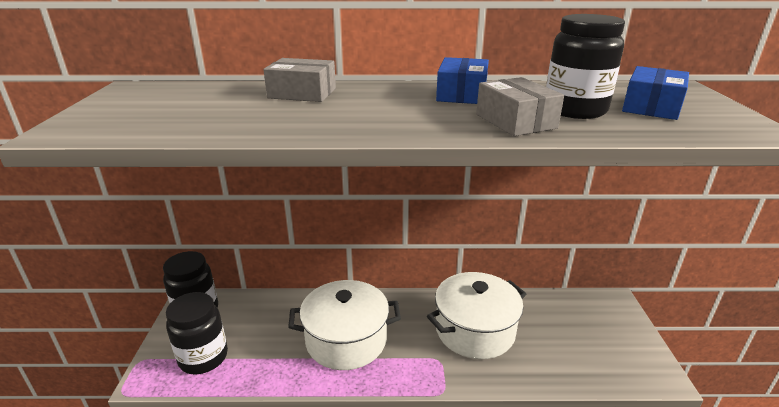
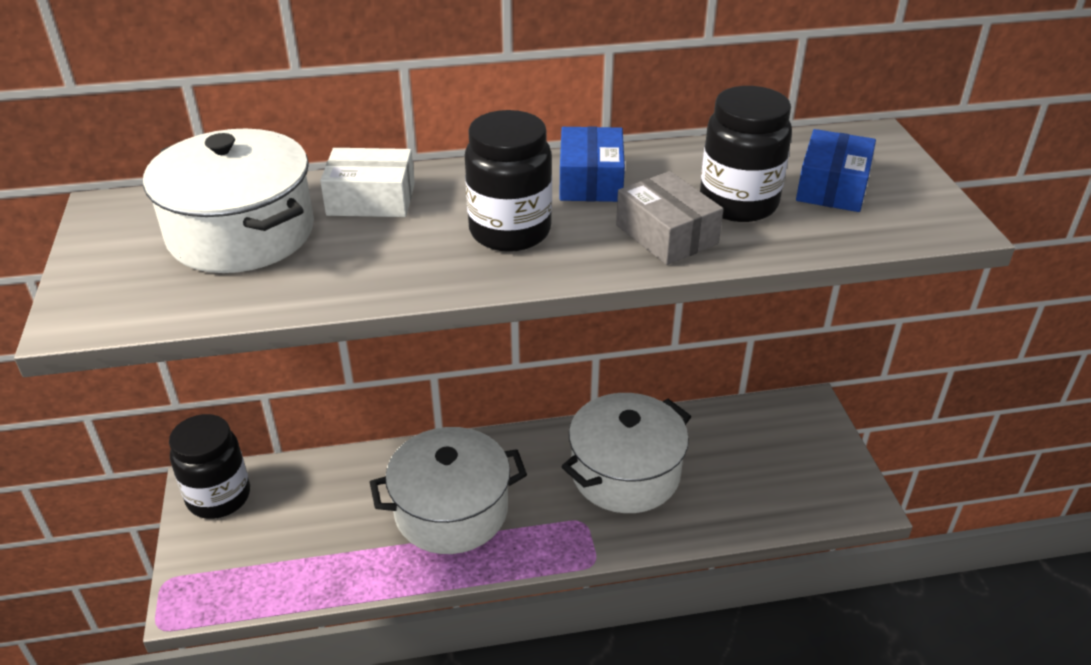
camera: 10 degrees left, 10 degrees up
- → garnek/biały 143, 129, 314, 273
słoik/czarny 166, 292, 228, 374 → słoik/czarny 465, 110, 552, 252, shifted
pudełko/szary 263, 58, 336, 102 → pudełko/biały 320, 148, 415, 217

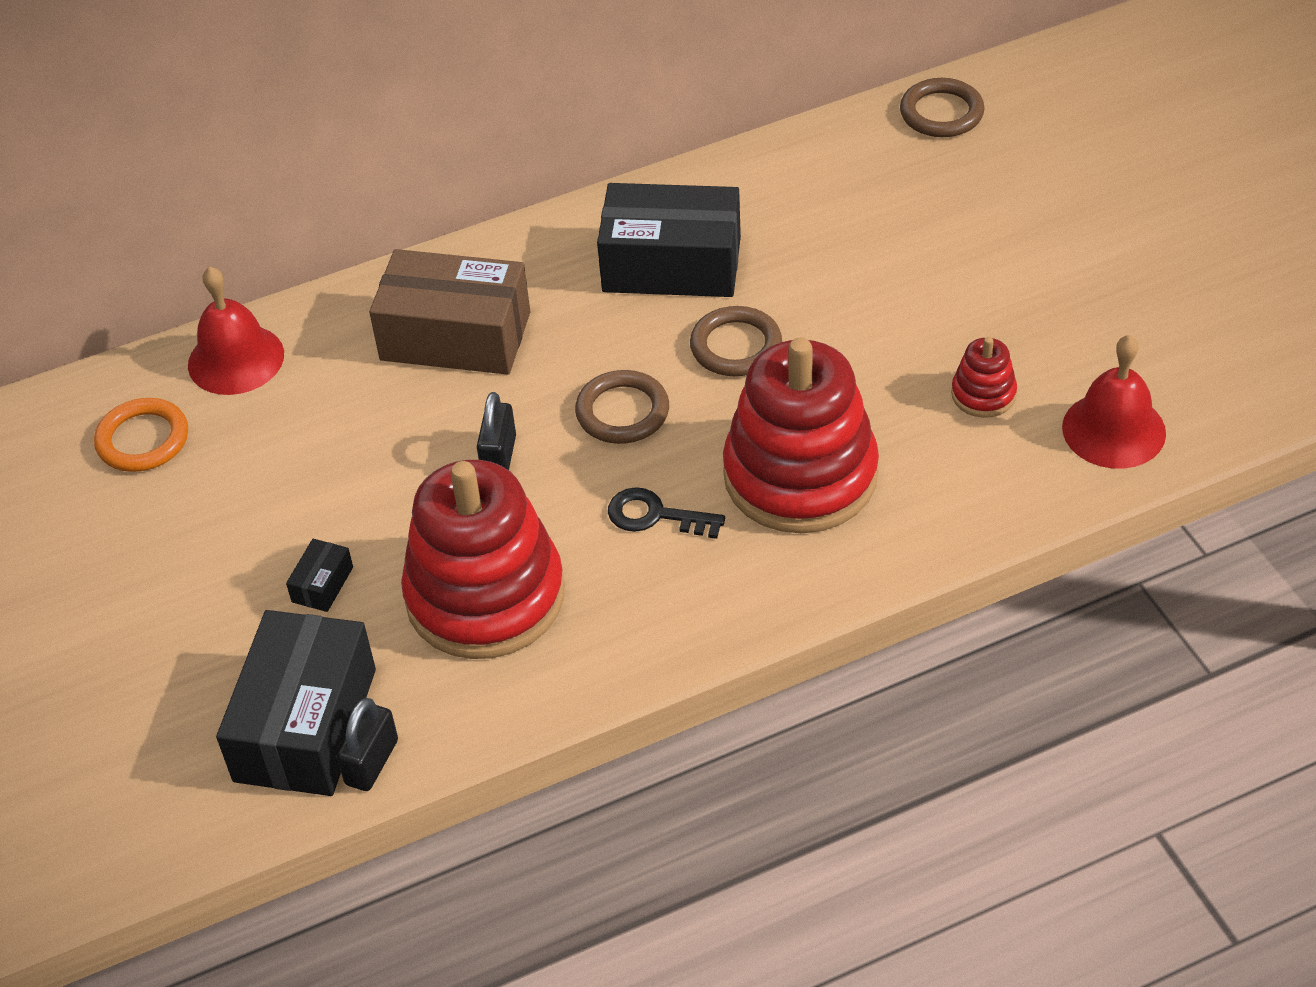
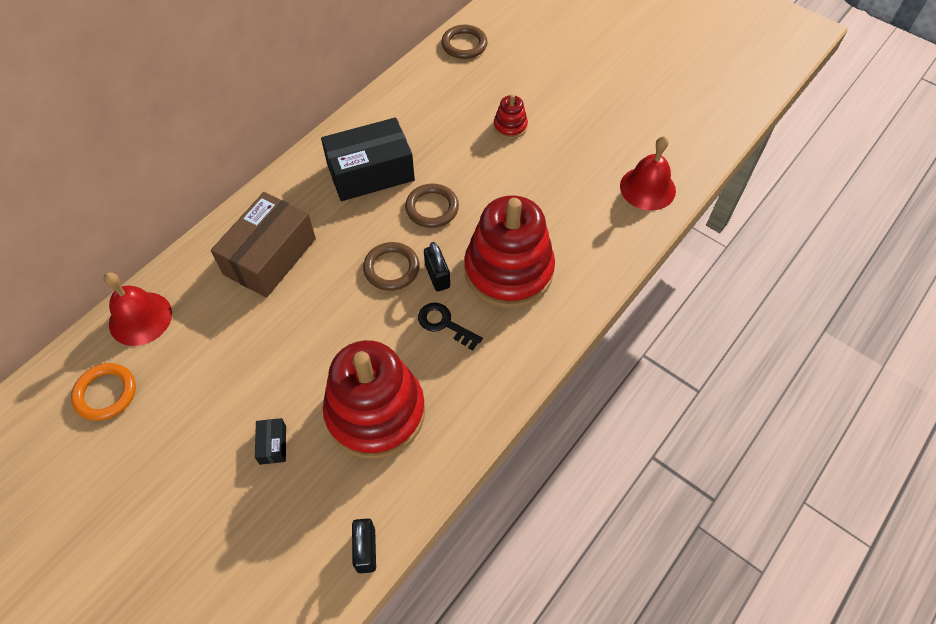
camera: 30 degrees left, 10 degrees up
pudełko/czarny 216, 610, 376, 796 → -
kłódka/czarny 477, 392, 516, 470 → kłódka/czarny 424, 242, 450, 291, shifted
zabawka nakładanka/czerwony 951, 337, 1017, 418 → zabawka nakładanka/czerwony 494, 94, 528, 139, shifted
pudełko/brązowy 369, 249, 530, 375 → pudełko/brązowy 211, 192, 316, 298, 45 degrees counterclockwise
klucz/czarny 608, 487, 725, 539 → klucz/czarny 418, 303, 483, 351, 45 degrees clockwise

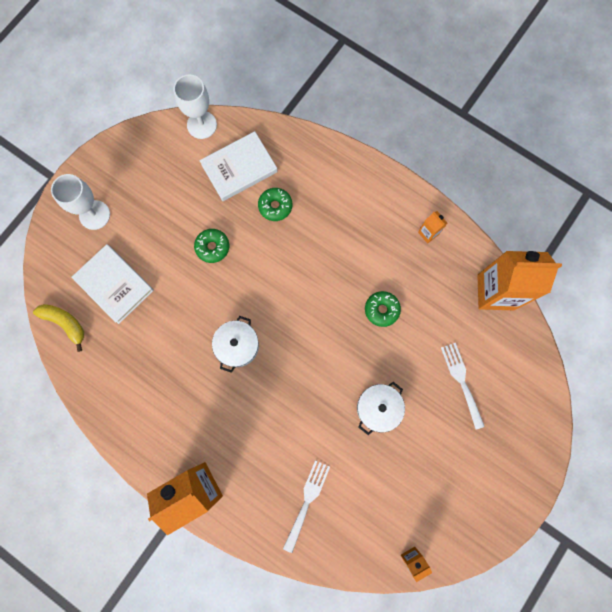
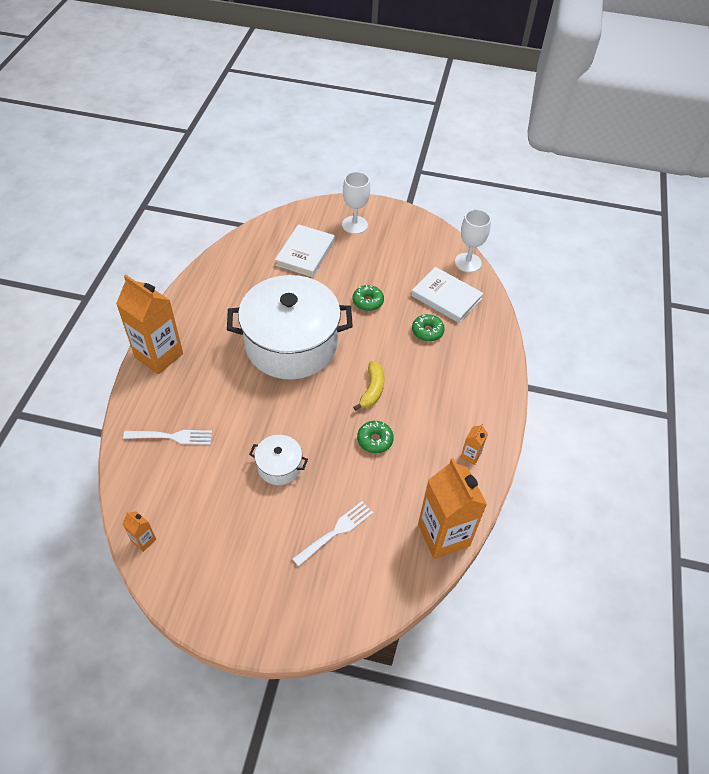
camera: 65 degrees right, 25 degrees down
banan/żółty 33, 304, 84, 352 → banan/żółty 353, 361, 384, 411, shifted
garnek/biały 212, 316, 259, 373 → garnek/biały 227, 275, 353, 380, x2.36

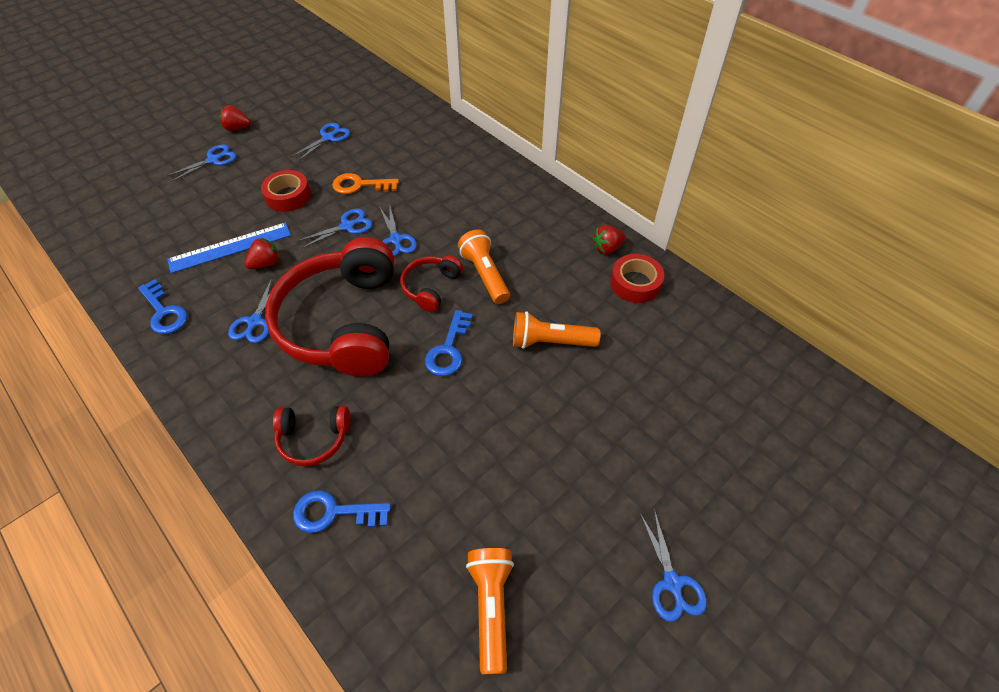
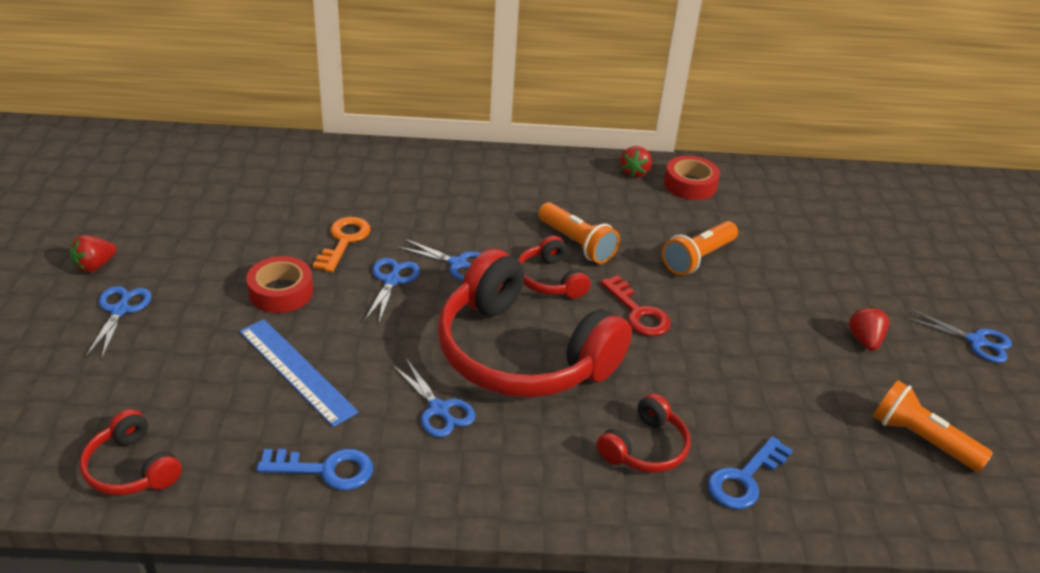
camera: 50 degrees left, 15 degrees down
nożyczki/niebieski 291, 123, 350, 162 → -
- → słuchawki/czerwony 80, 409, 182, 495
truskawka/czerwony 244, 238, 280, 269 → truskawka/czerwony 849, 306, 889, 351, shifted
klucz/niebieski 425, 310, 473, 376 → klucz/czerwony 600, 275, 671, 336
linijka/niebieski 167, 222, 291, 273 → linijka/niebieski 239, 319, 359, 427, 60 degrees counterclockwise
klucz/pomarańczowy 332, 173, 399, 194 → klucz/pomarańczowy 313, 217, 370, 272, 150 degrees clockwise
latarka/pomarańczowy 458, 230, 510, 304 → latarka/pomarańczowy 538, 202, 620, 264, 150 degrees counterclockwise

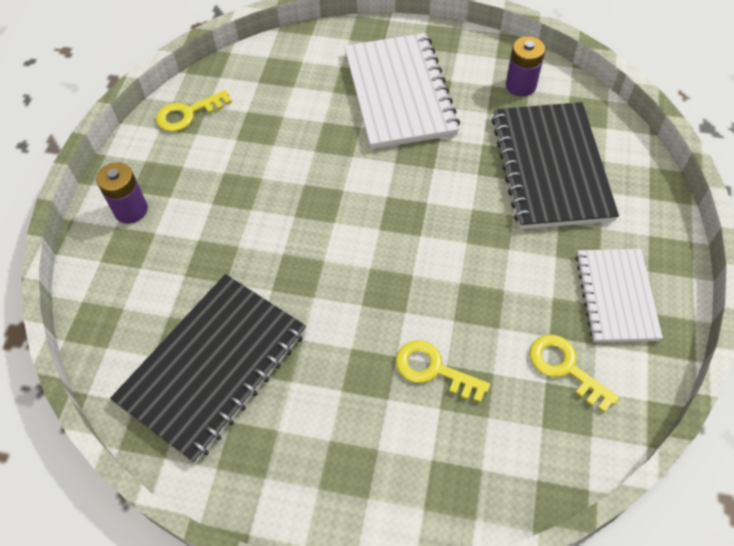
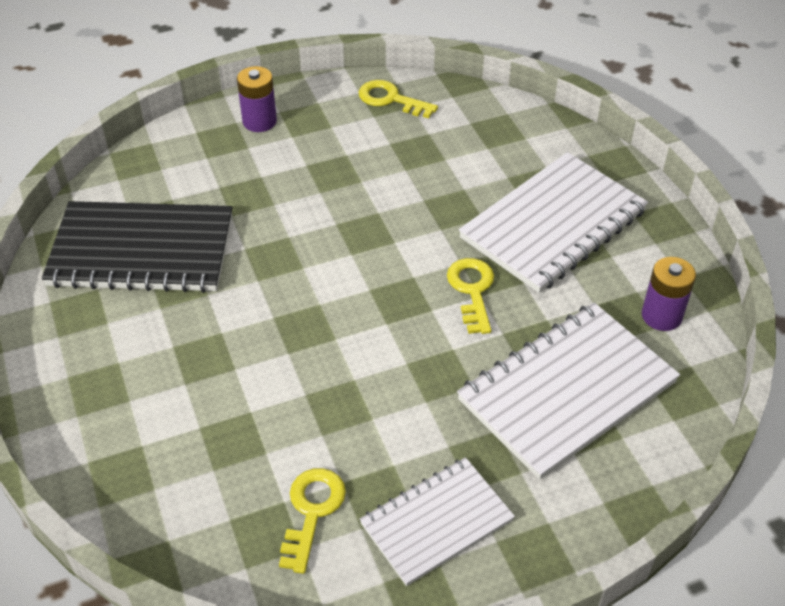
camera: 55 degrees right, 10 degrees down
klucz/żółty 396, 340, 490, 403 → klucz/żółty 447, 258, 494, 334, shifted
zeszyt/czarny 491, 102, 619, 229 → zeszyt/biały 457, 303, 680, 480

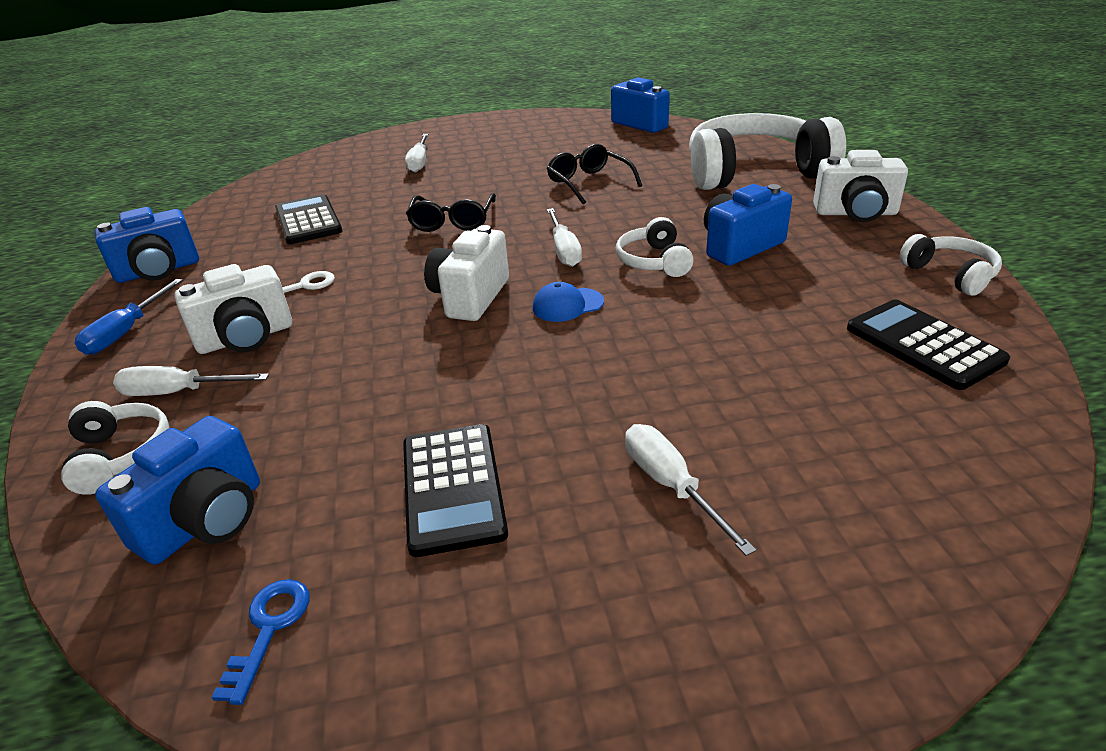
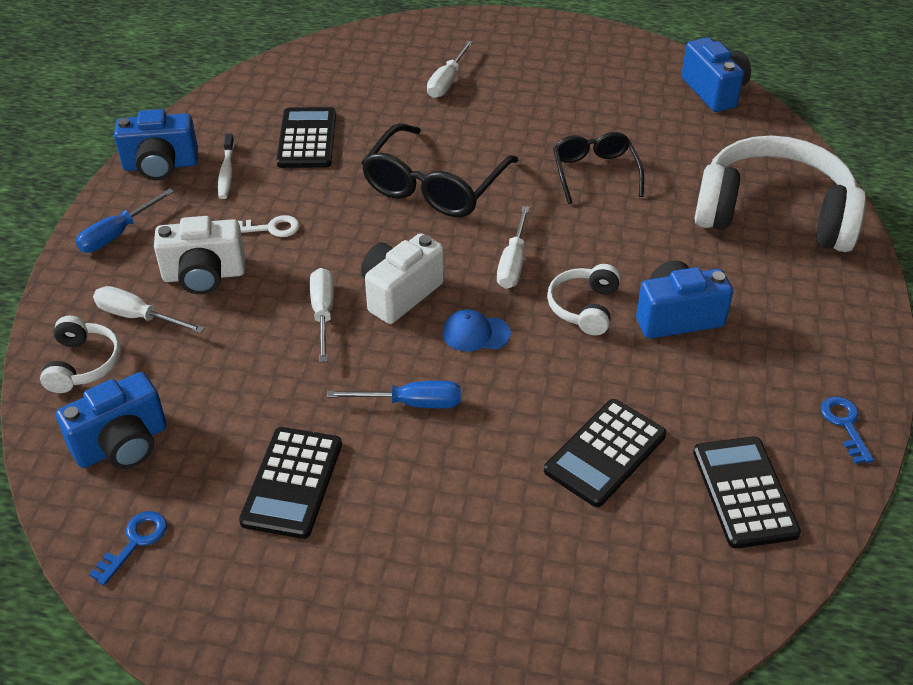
camera: 20 degrees right, 10 degrees up
aparat fotograficzny/biały 813, 150, 908, 222 → -
- → szczoteczka do zębów/biały 218, 133, 234, 199
- → śrubokręt/niebieski 327, 381, 461, 408
- → kalkulator/czarny 544, 399, 666, 507
śrubokręt/biały 625, 424, 756, 556 → śrubokręt/biały 310, 268, 334, 362, shifted
słuchawki/biały 899, 234, 1002, 296 → klucz/niebieski 821, 397, 874, 464
okulary/czarny 406, 193, 496, 232 → okulary/czarny 361, 123, 518, 217, x1.56

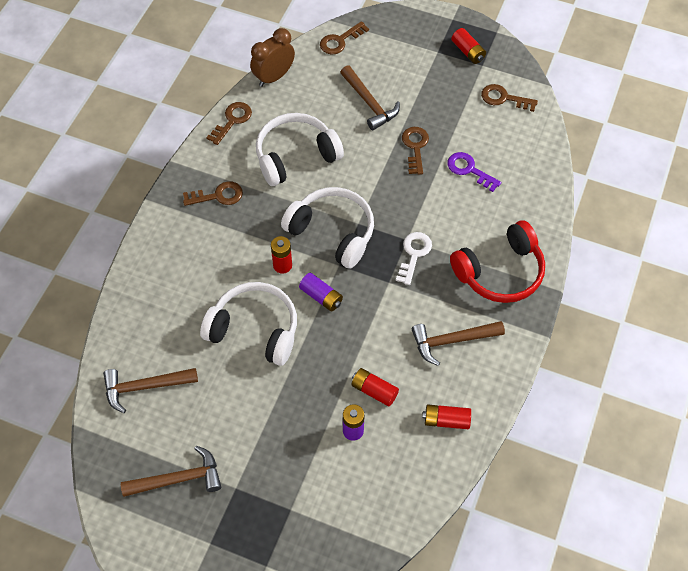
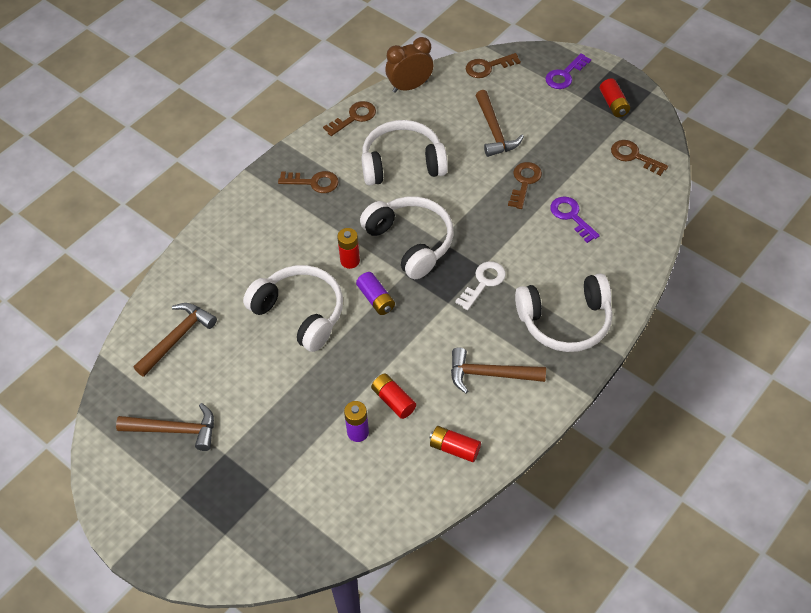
camera: 20 degrees right, 5 degrees down
- → klucz/fioletowy 545, 53, 591, 89
słuchawki/czerwony 450, 221, 545, 303 → słuchawki/biały 515, 274, 612, 352
młotek/brązowy 103, 368, 198, 413 → młotek/brązowy 134, 303, 217, 377, 120 degrees clockwise

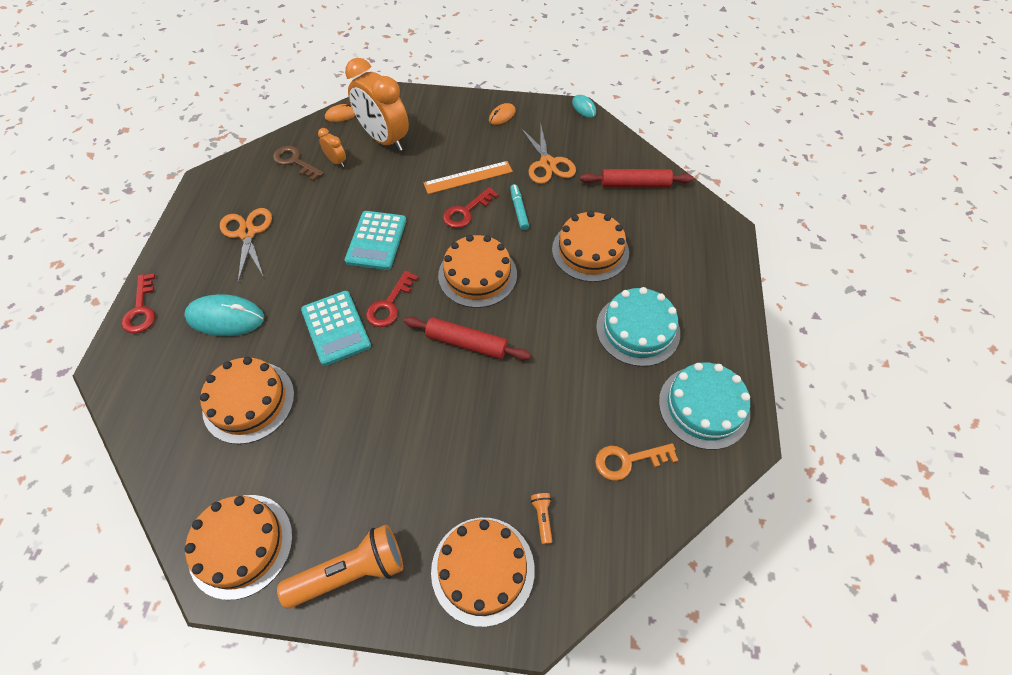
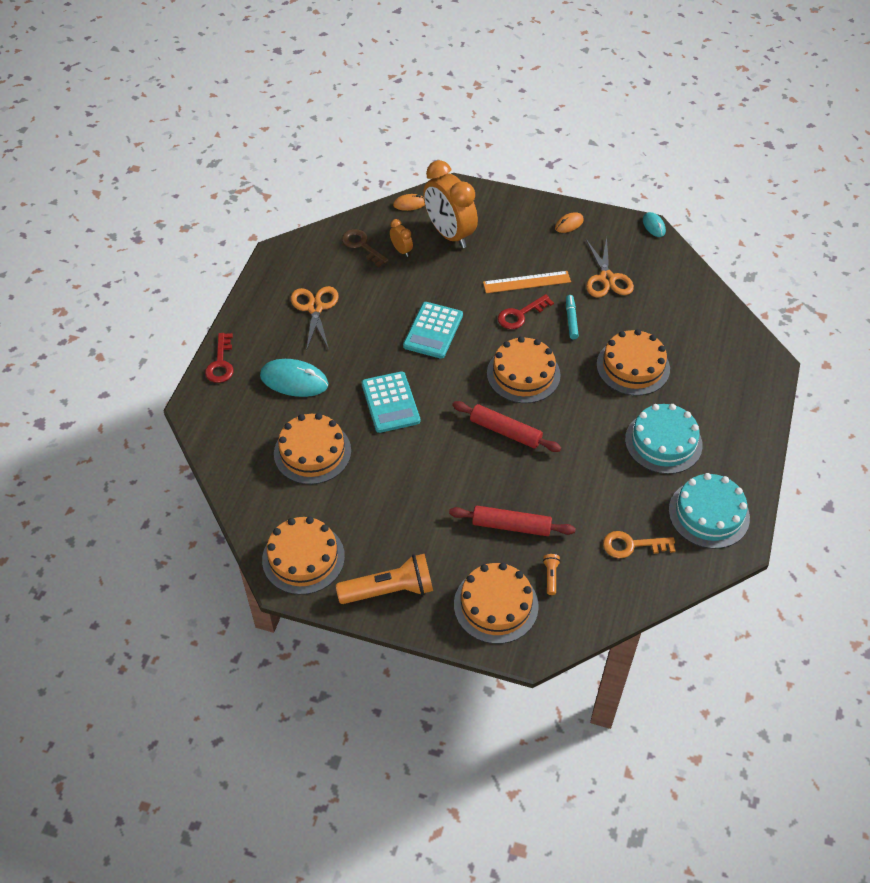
camera: 10 degrees right, 5 degrees down
klucz/czerwony 366, 270, 418, 327 → -
wałek do ciasta/czerwony 580, 169, 693, 187 → wałek do ciasta/czerwony 449, 506, 576, 536, shifted

